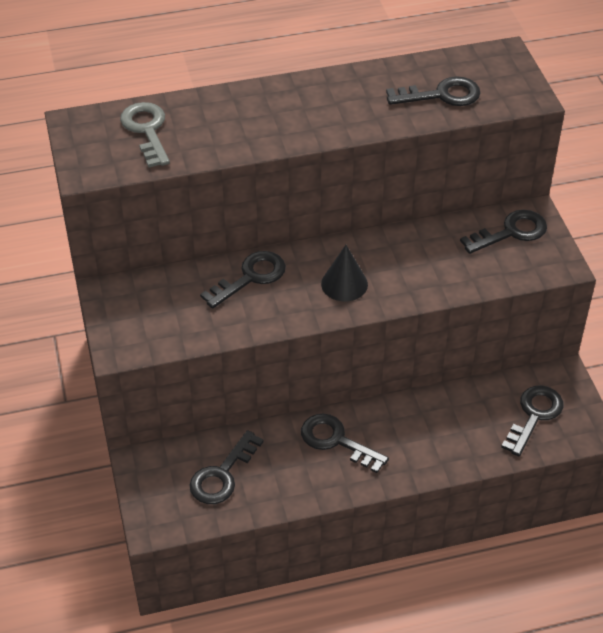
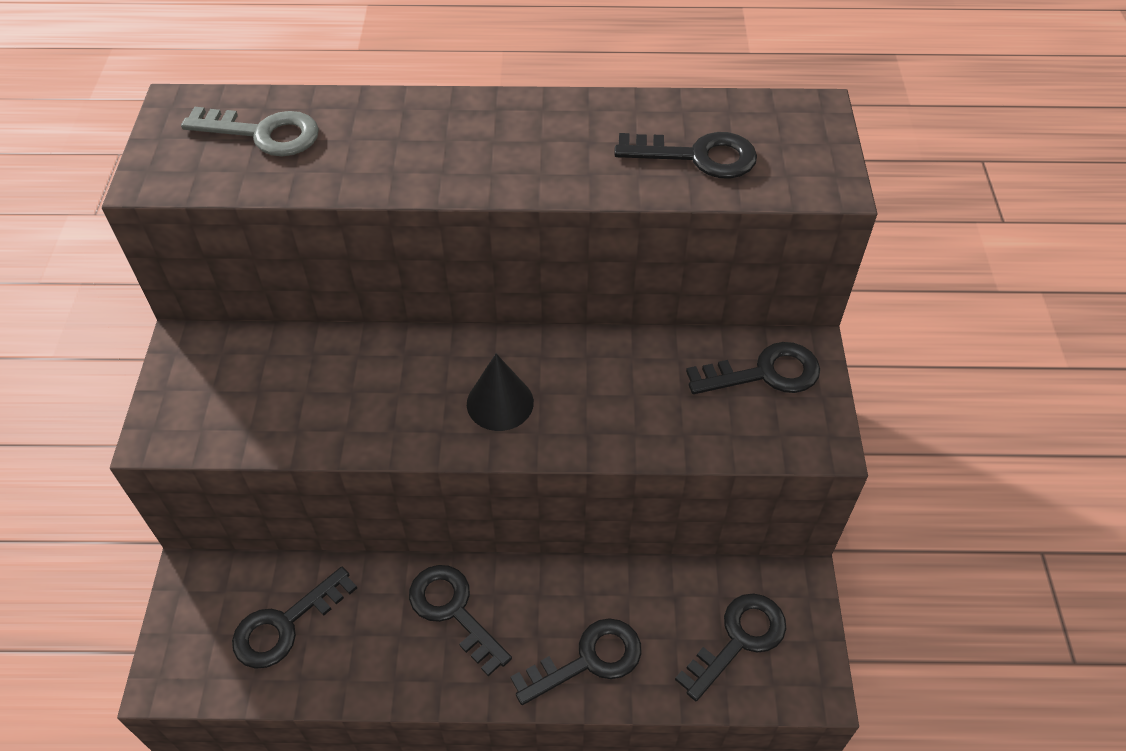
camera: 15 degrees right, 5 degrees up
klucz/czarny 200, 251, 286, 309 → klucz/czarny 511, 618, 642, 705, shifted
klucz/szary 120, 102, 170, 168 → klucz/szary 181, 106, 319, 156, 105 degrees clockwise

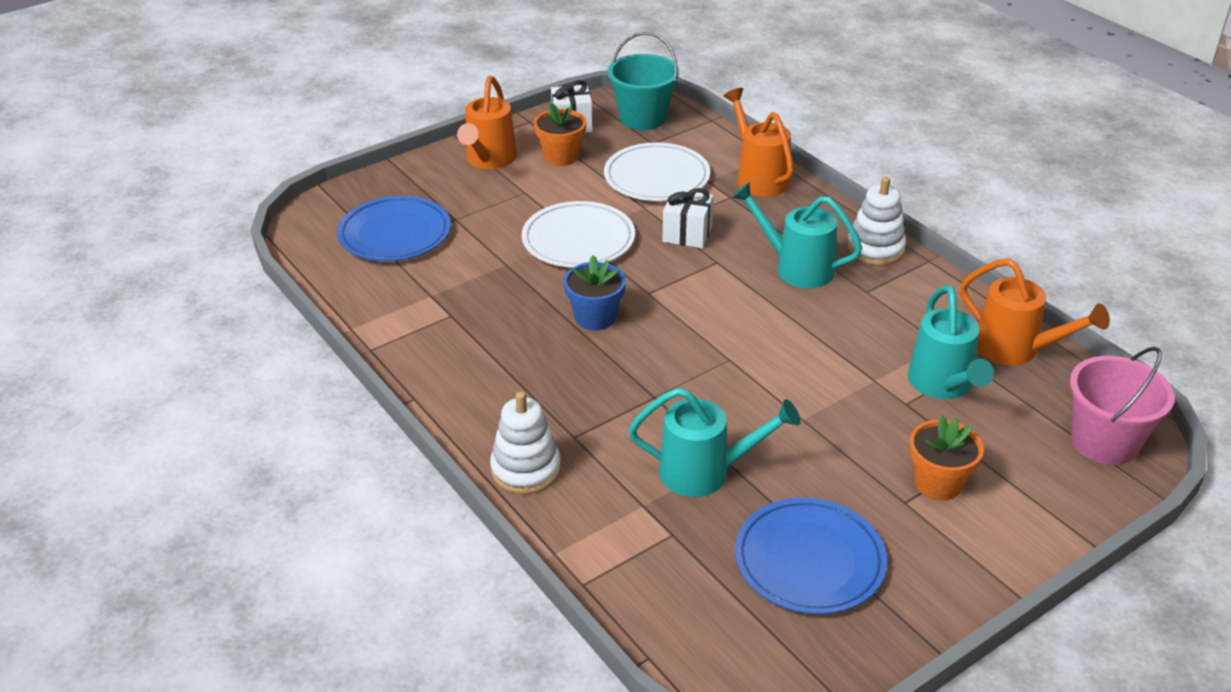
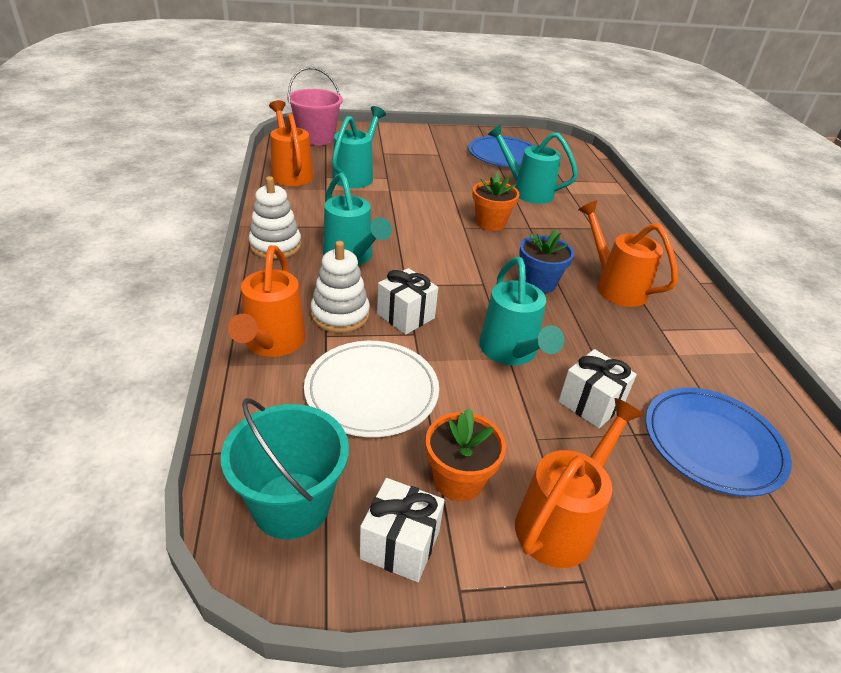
camera: 155 degrees left, 0 degrees up
- → prezent/biały 558, 349, 637, 429
- → konewka/pomarańczowy 578, 200, 678, 307
zabawka nakładanka/biały 490, 391, 561, 494 → zabawka nakładanka/biały 311, 241, 370, 333, shifted
doniczka/pomarańczowy 909, 416, 984, 500 → doniczka/pomarańczowy 472, 173, 520, 231, shifted
talerz/biały 522, 201, 635, 268 → konewka/turkusowy 479, 257, 564, 365

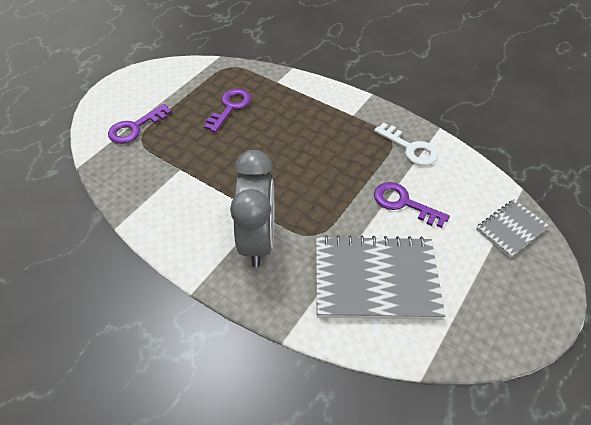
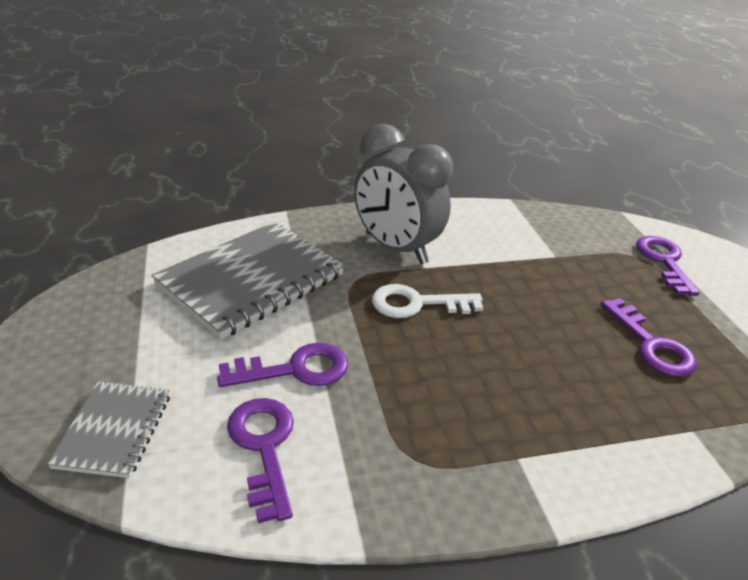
camera: 130 degrees right, 15 degrees down
- → klucz/fioletowy 227, 398, 294, 523
klucz/biały 374, 123, 438, 166 → klucz/biały 372, 284, 483, 318, shifted

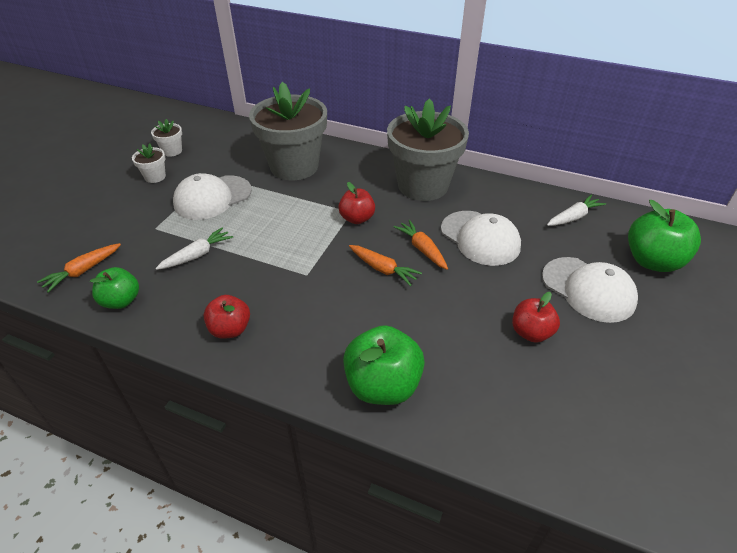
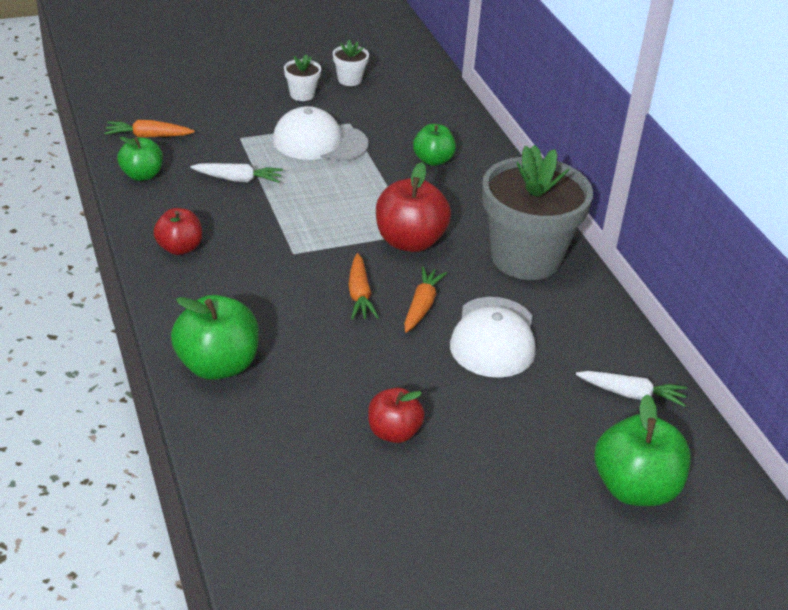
camera: 45 degrees right, 5 degrees down
czapka/biały 542, 257, 638, 323 → -
doniczka/szary 249, 82, 327, 180 → jabłko/zielony 413, 124, 456, 166
jabłko/czerwony 338, 182, 375, 224 → jabłko/czerwony 376, 162, 451, 252, x1.60

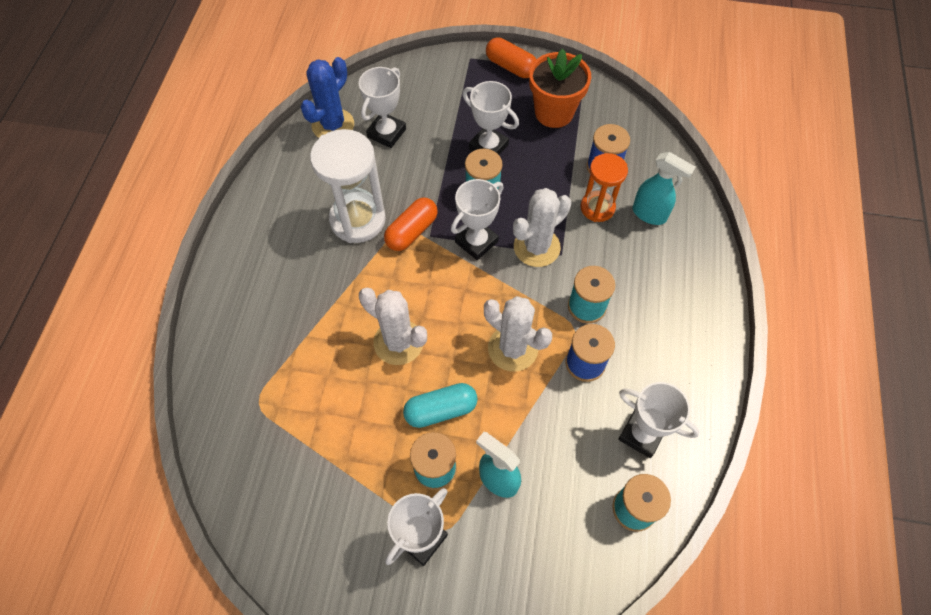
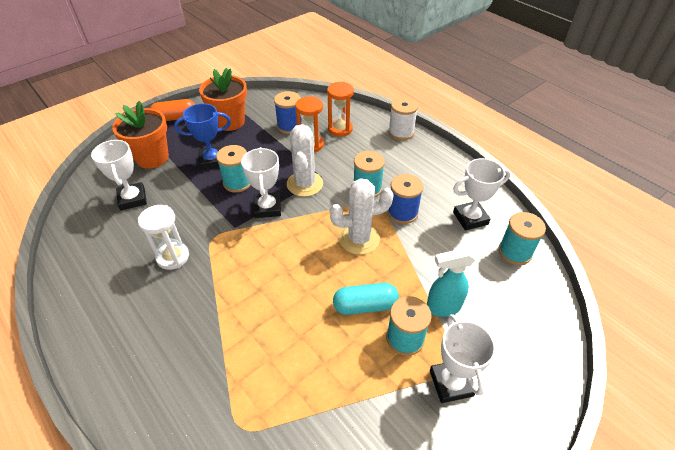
camera: 50 degrees left, 15 degrees down
kaktus/niebieski 300, 57, 354, 138 → -
kaktus/biały 359, 288, 427, 365 → -
kapsułka/pomarańczowy 384, 198, 438, 251 → -
- → doniczka/pomarańczowy 112, 101, 169, 169
- → szpulka/biały 388, 97, 418, 140
spryskiwacz/turkusowy 633, 152, 696, 225 → klepsydra/pomarańczowy 327, 82, 354, 137
puchar/biały 462, 81, 519, 155 → puchar/niebieski 174, 103, 231, 170
kapsułka/turkusowy 403, 383, 478, 428 → kapsułka/turkusowy 333, 283, 399, 315, 60 degrees clockwise
klepsydra/biały 310, 129, 386, 243 → klepsydra/biały 138, 205, 189, 270, x0.63

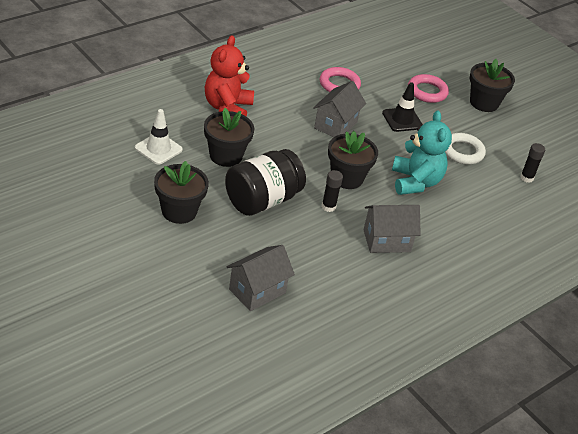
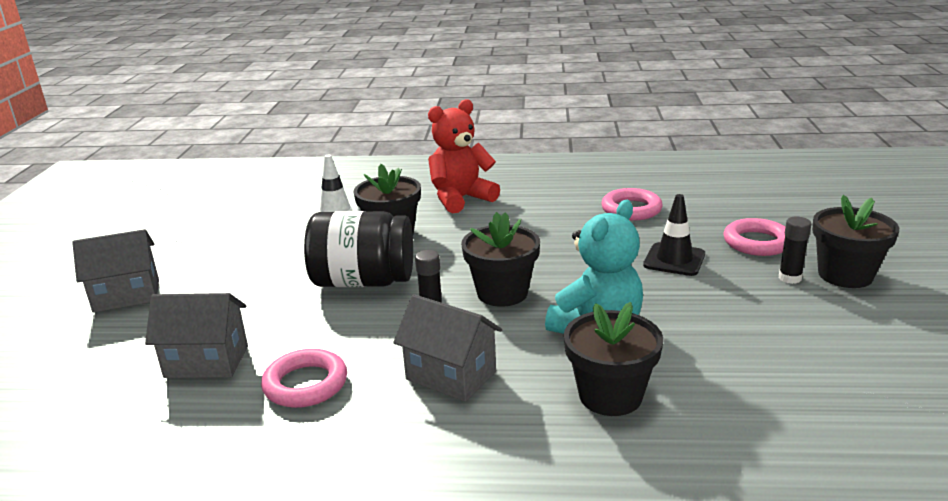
camera: 50 degrees right, 15 degrees down
pierścień/biały 445, 133, 486, 164 → -
- → pierścień/różowy 261, 349, 347, 408
doniczka/czarny 154, 161, 209, 224 → doniczka/czarny 564, 302, 663, 416, shifted
domek/szary 313, 81, 366, 137 → domek/szary 72, 229, 159, 313, shifted
klej w sztyfcie/czarny 520, 143, 545, 183 → klej w sztyfcie/czarny 779, 217, 811, 284, shifted

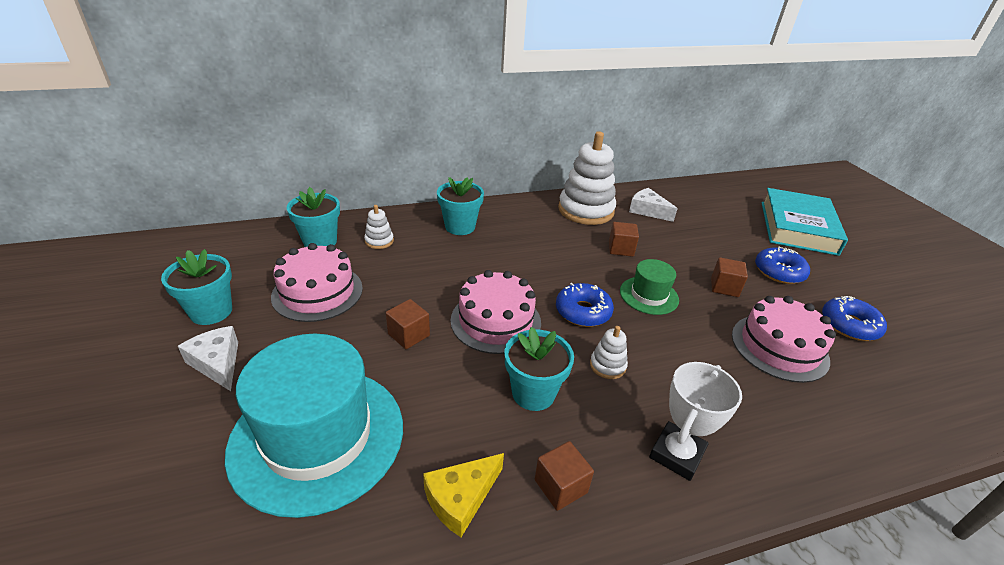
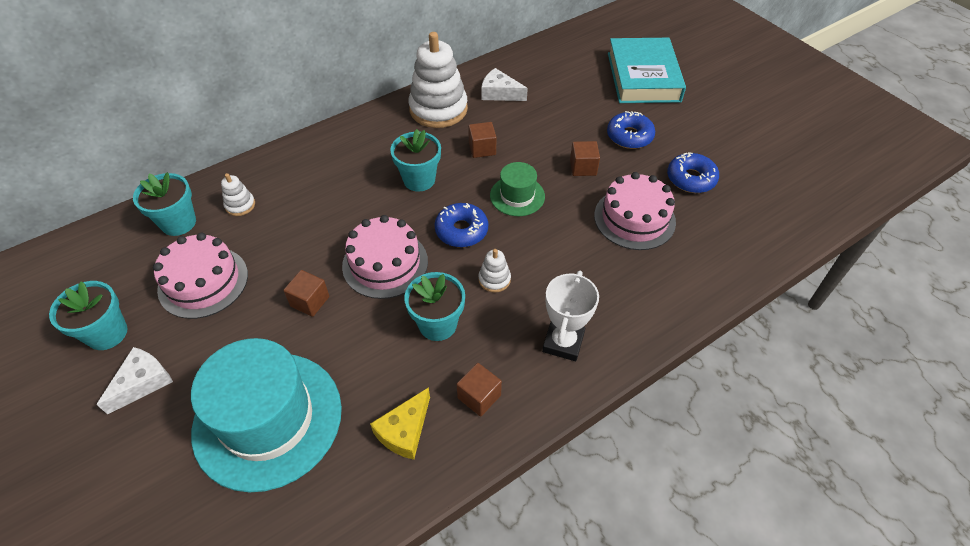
camera: 15 degrees left, 15 degrees up
doniczka/turkusowy 437, 177, 484, 235 → doniczka/turkusowy 390, 129, 441, 192, shifted
ser/biały 178, 326, 238, 391 → ser/biały 96, 347, 173, 414, 90 degrees clockwise

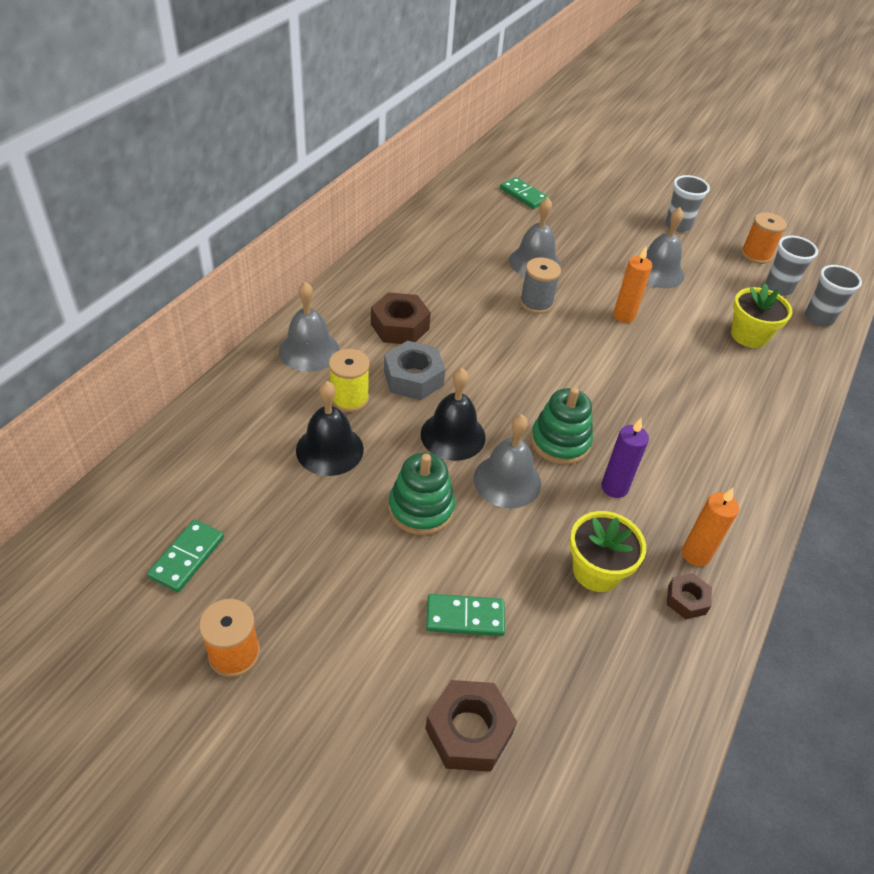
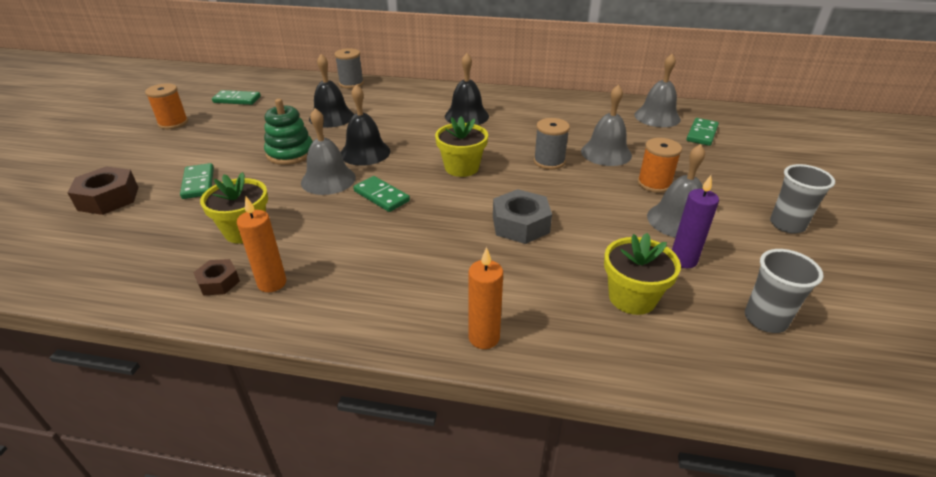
camera: 75 degrees right, 10 degrees down
szpulka/żółty 329, 349, 370, 412 → -
szklanka/szary 805, 265, 862, 327 → -
- → szpulka/szary 335, 48, 364, 88
- → doniczka/żółty 435, 116, 488, 177
dzwonek/szary 279, 282, 340, 372 → dzwonek/szary 634, 54, 681, 127, shifted
nakrętka/szary 384, 341, 445, 400 → nakrętka/szary 493, 189, 552, 244, shifted
świeca/fioletowy 601, 418, 649, 498 → świeca/fioletowy 672, 175, 719, 268, shifted
świeca/pomarańczowy 613, 246, 652, 323 → świeca/pomarańczowy 469, 247, 503, 349, shifted
szpulka/pomarańczowy 741, 212, 787, 264 → szpulka/pomarańczowy 637, 138, 682, 193, shifted
nakrętka/brązowy 371, 292, 431, 344 → dzwonek/czarny 445, 53, 489, 125
zabawka nakładanka/zielony 531, 387, 593, 465 → kostka domina/zielony 353, 176, 410, 212

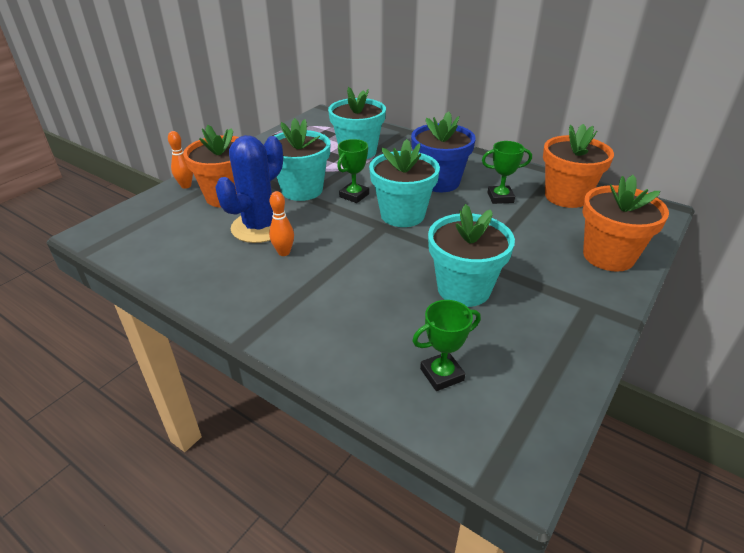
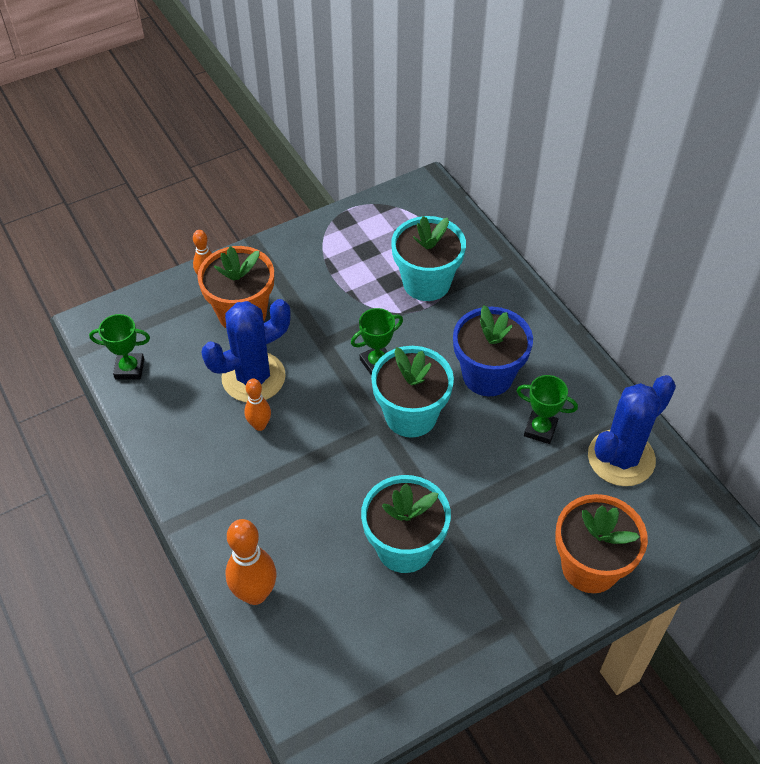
camera: 25 degrees right, 15 degrees up
doniczka/turkusowy 274, 118, 331, 201 → -
- → kręgiel/pomarańczowy 226, 519, 277, 605
puchar/zielony 412, 300, 481, 391 → puchar/zielony 89, 314, 150, 380, shifted
doniczka/pomarańczowy 543, 124, 614, 208 → kaktus/niebieski 588, 375, 676, 486

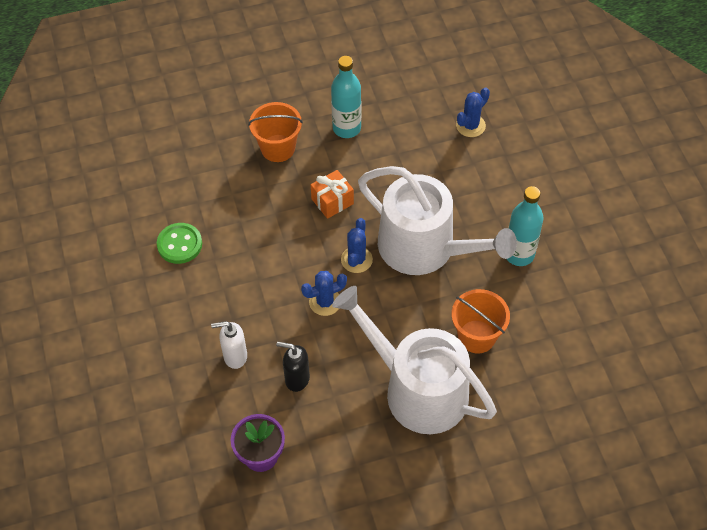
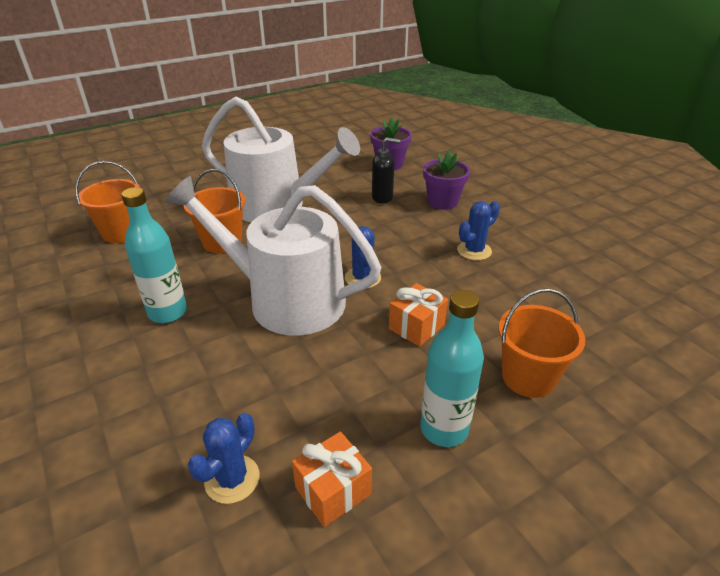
camera: 165 degrees right, 20 degrees down
guzik/zielony 157, 223, 202, 264 → -
- → wiadro/pomarańczowy 75, 161, 140, 243
- → prezent/pomarańczowy 292, 432, 372, 527
kaktus/niebieski 301, 271, 347, 316 → kaktus/niebieski 457, 201, 500, 260, shifted
dozownik mydła/biały 211, 321, 247, 369 → doniczka/fioletowy 423, 151, 470, 210

